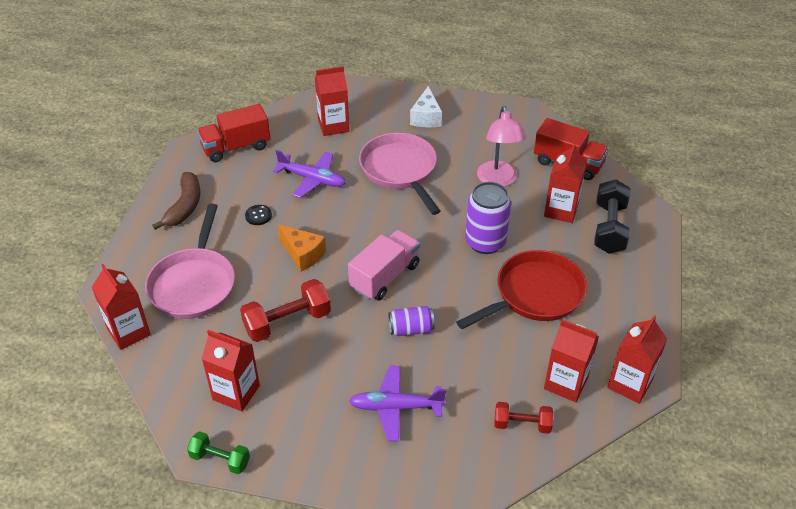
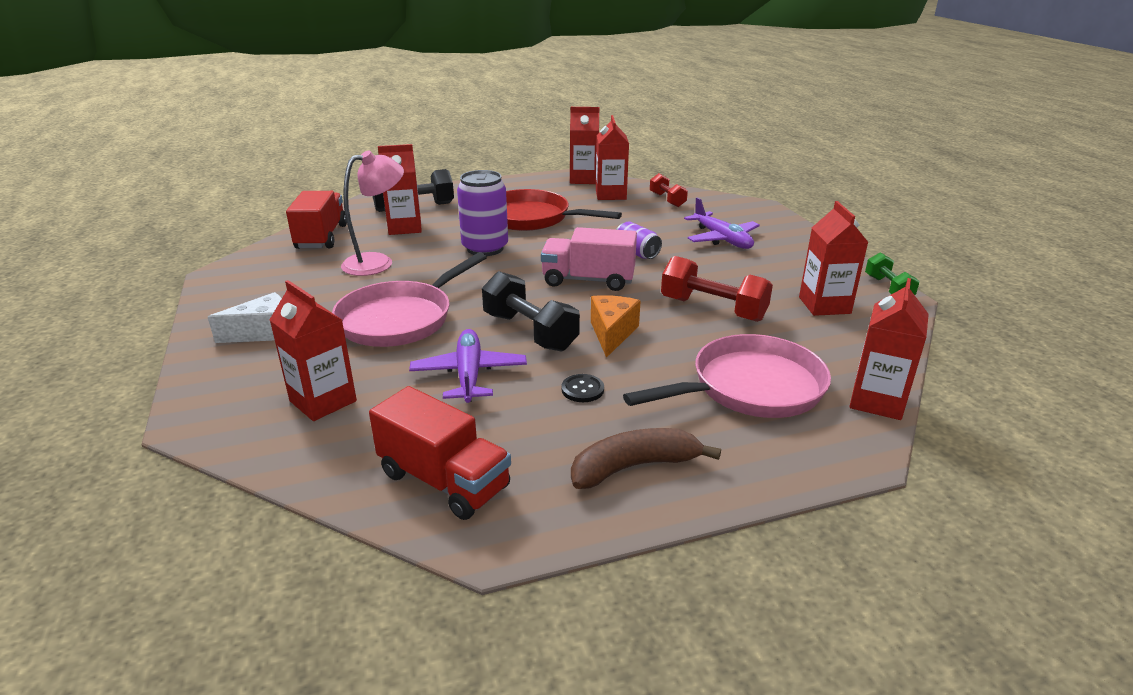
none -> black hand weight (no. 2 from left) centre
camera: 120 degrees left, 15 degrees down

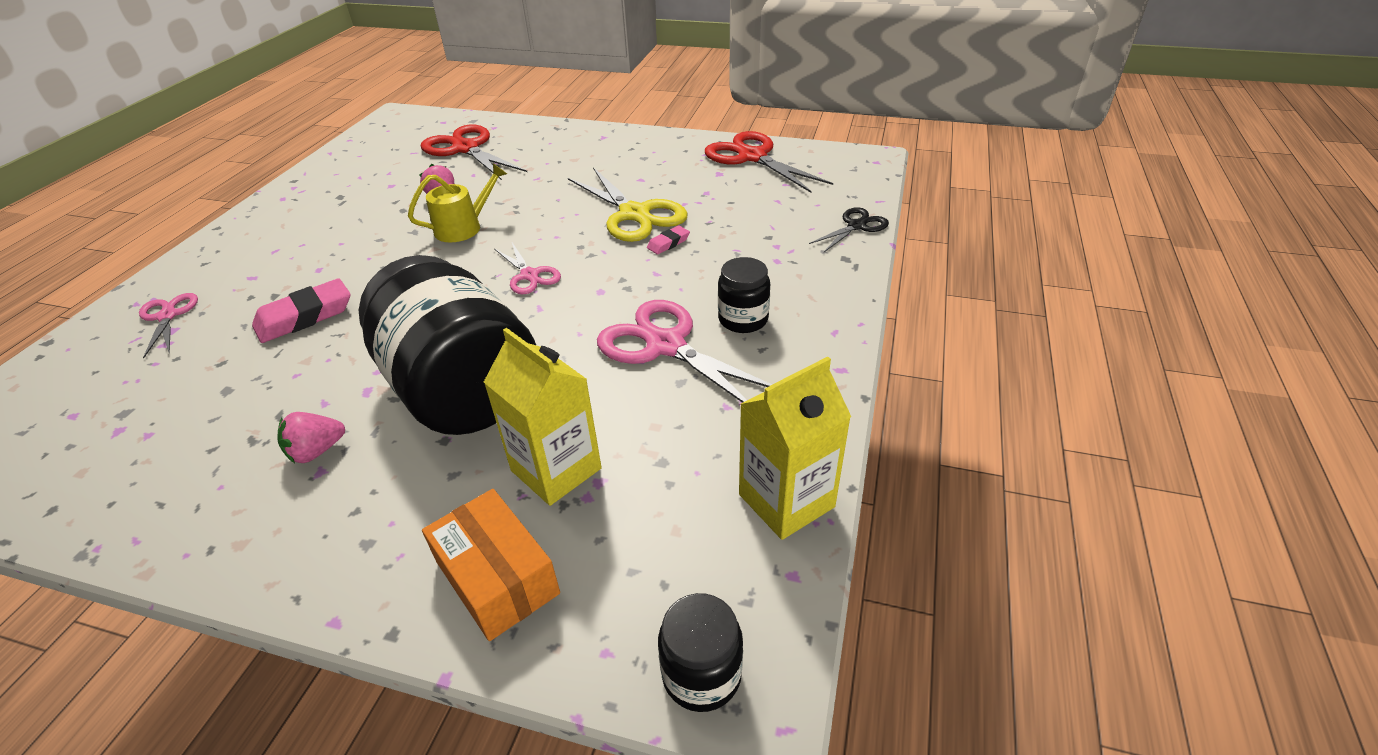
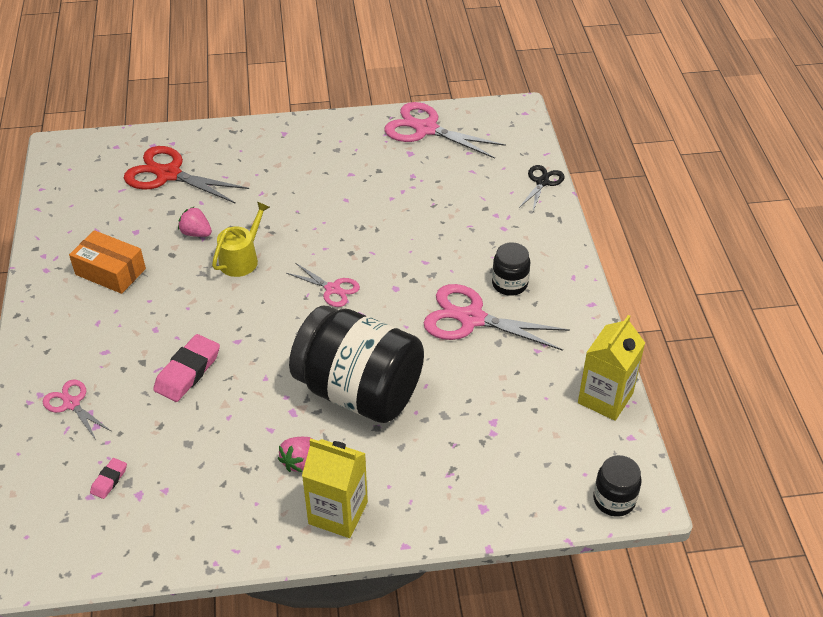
bright orange package bottom centre -> bright orange package middle left, shifted
golden carton (no. 1 from left) centre -> golden carton (no. 1 from left) bottom centre, shifted
golden scissors top centre -> none
rosy eraser (no. 2 from left in the first image) top centre -> rosy eraser (no. 1 from left) bottom left, shifted
crimson scissors (no. 2 from left) top centre -> rosy scissors (no. 3 from left) top centre
camera: 25 degrees left, 5 degrees up

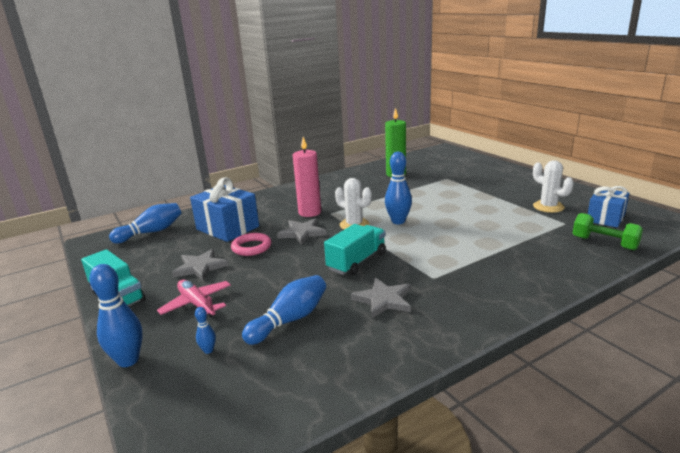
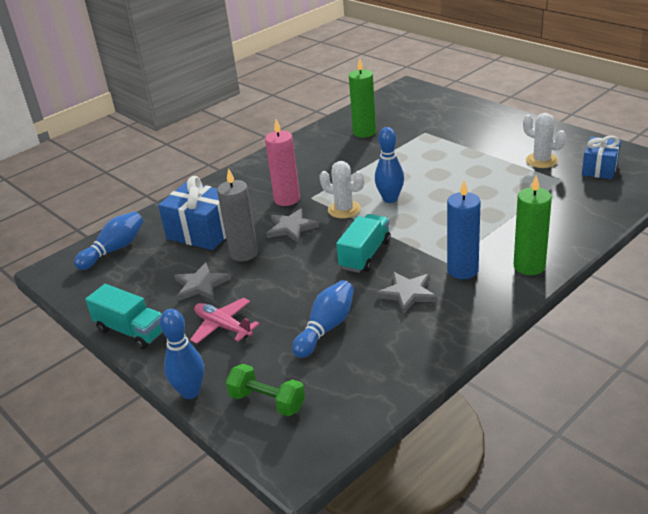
cobalt tenpin (no. 3 from left) bottom left -> none
rosy ring centre -> gray candle centre
leaf-green hand weight middle right -> leaf-green hand weight bottom centre, shifted
none -> cobalt candle middle right
none -> leaf-green candle (no. 2 from left) middle right
camera: 10 degrees left, 10 degrees up

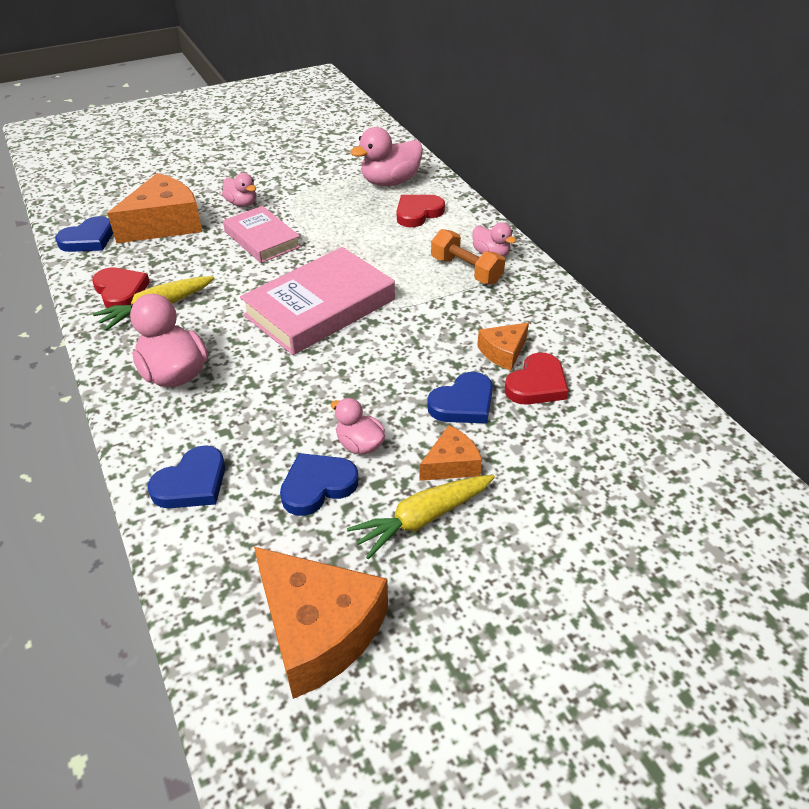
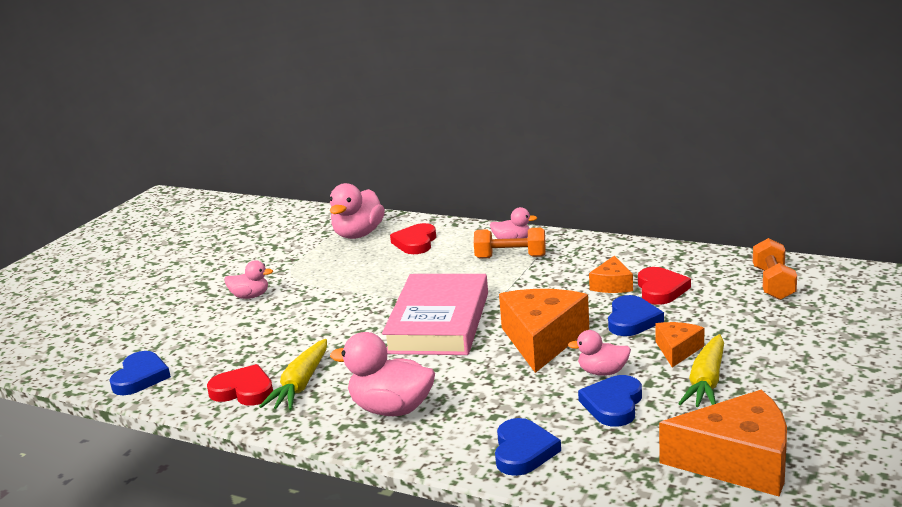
bright orange cheese wedge (no. 1 from left) top left -> bright orange cheese wedge (no. 1 from left) centre, shifted
rosy hardback (no. 1 from left) top left -> none
none -> bright orange hand weight (no. 2 from left) middle right
camera: 35 degrees left, 20 degrees down

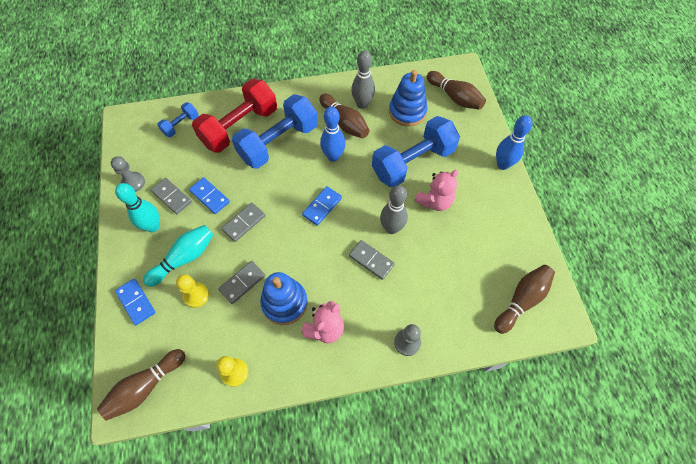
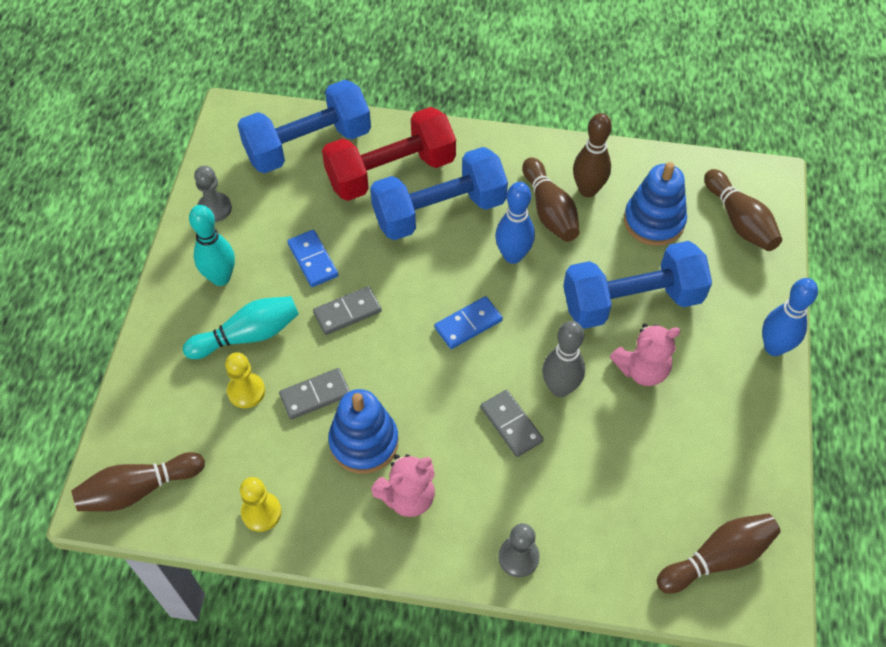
cobalt domino tile (no. 1 from left) middle left -> none
gray domino tile (no. 1 from left) middle left -> none
cobalt hand weight (no. 1 from left) top left -> cobalt hand weight (no. 1 from left) top centre, x2.09
gray tenpin (no. 1 from left) top centre -> brown tenpin (no. 3 from left) top right
camera: 20 degrees right, 5 degrees down

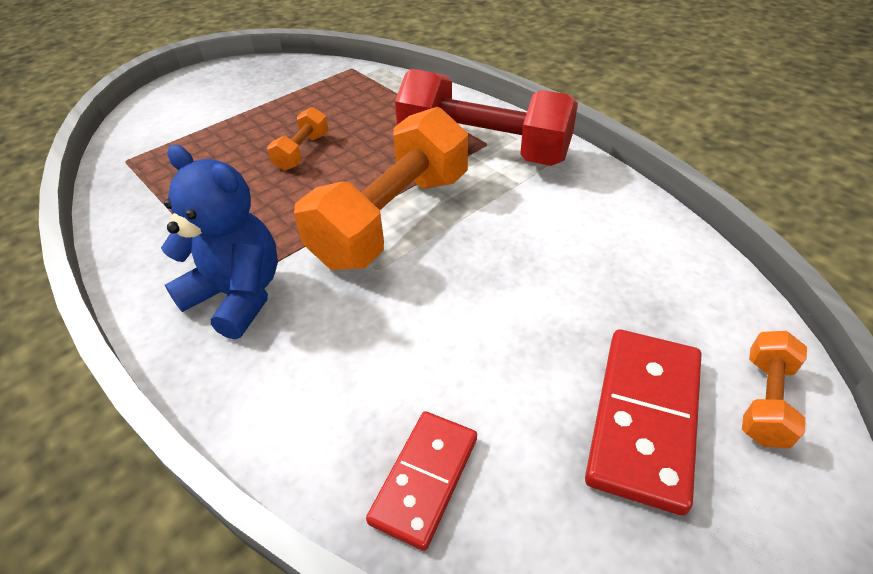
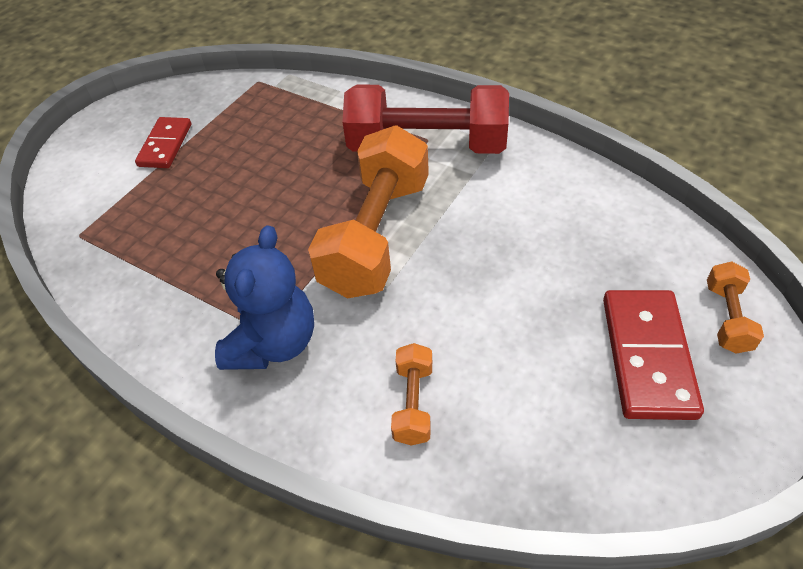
cobalt teddy middle left, 90 degrees clockwise
bright orange hand weight (no. 1 from left in the first image) top centre -> bright orange hand weight (no. 2 from left) bottom centre, shifted
crimson domino tile (no. 1 from left) bottom centre -> crimson domino tile (no. 1 from left) top left, shifted
camera: 15 degrees left, 5 degrees up

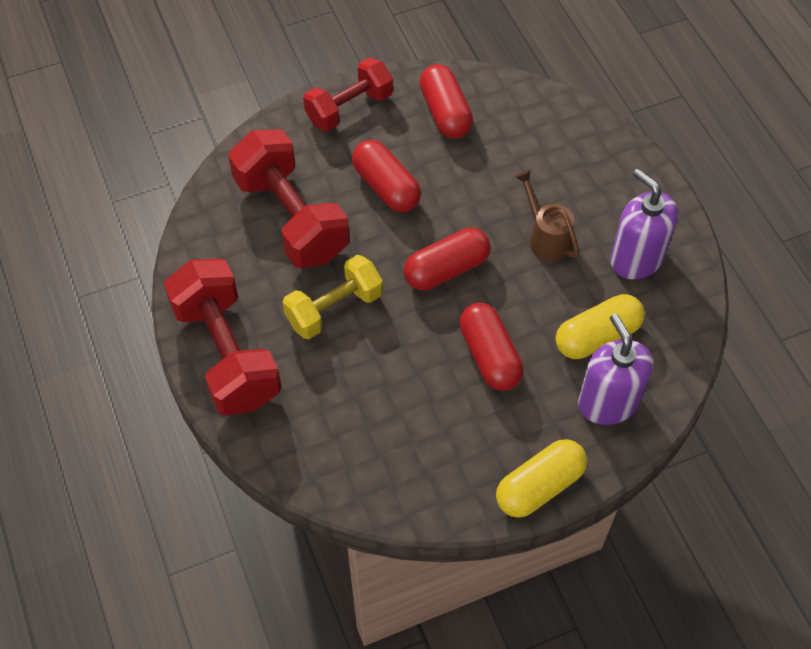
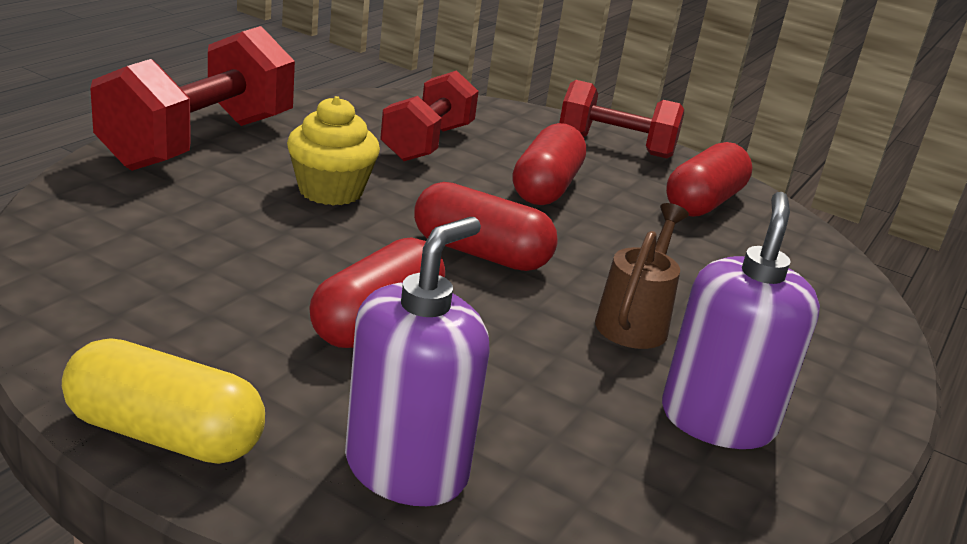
crimson hand weight (no. 2 from left) top centre, x0.65
golden hand weight centre -> golden cupcake top centre
golden pill (no. 2 from left) middle right -> none
camera: 50 degrees right, 30 degrees down

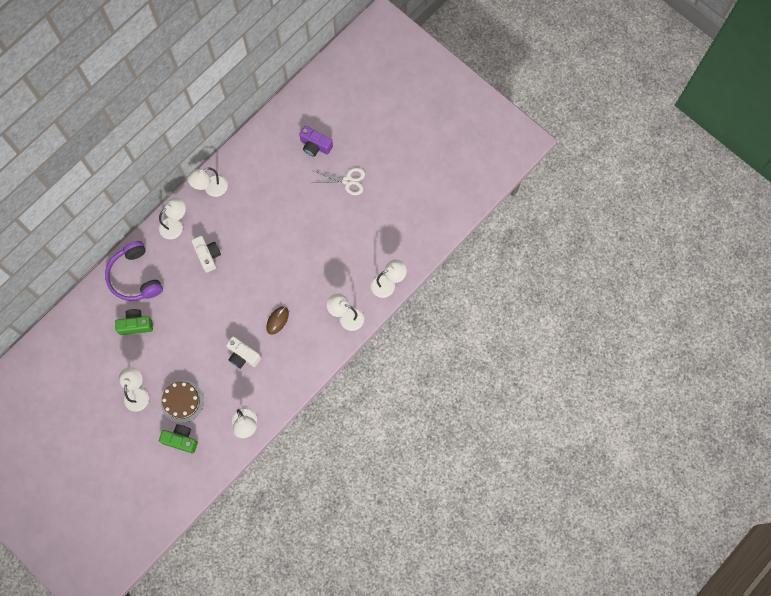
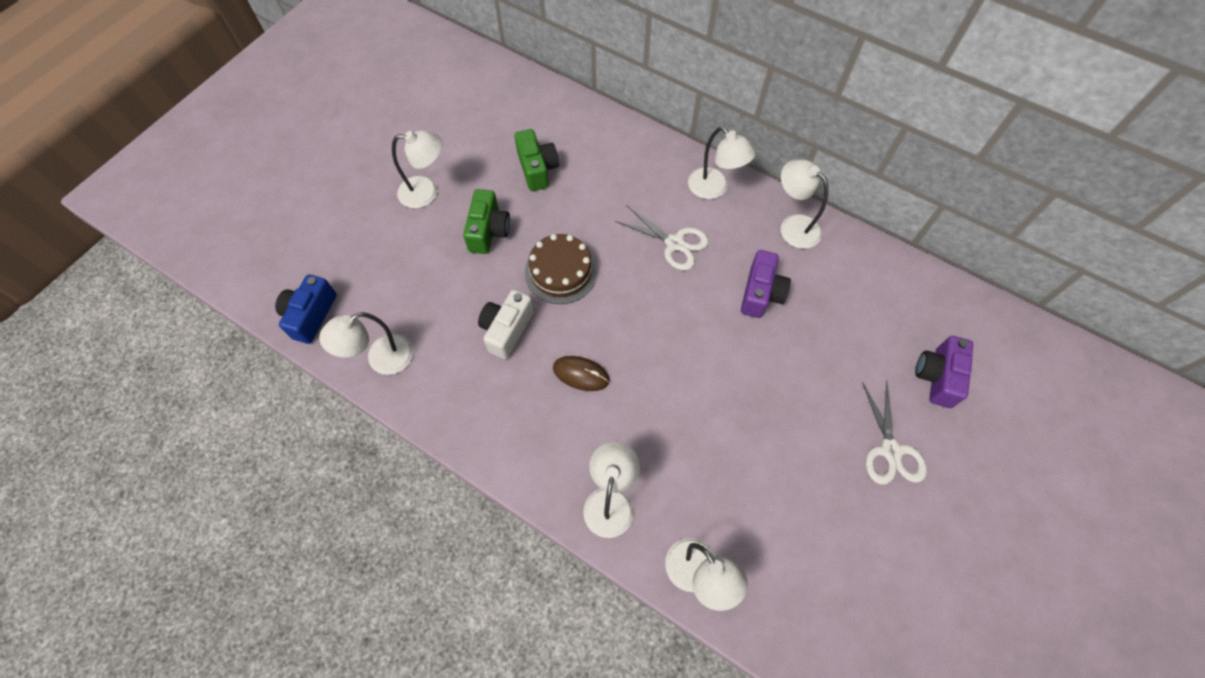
royal purple headset middle left -> none
leaf-green compact camera (no. 2 from left in the first image) bottom left -> leaf-green compact camera (no. 1 from left) top centre, shifted
brown gateau bottom left -> brown gateau centre, shifted
white compact camera (no. 1 from left) middle left -> white scissors (no. 1 from left) centre
none -> cobalt compact camera middle left
none -> royal purple compact camera (no. 1 from left) centre
camera: 80 degrees right, 10 degrees down

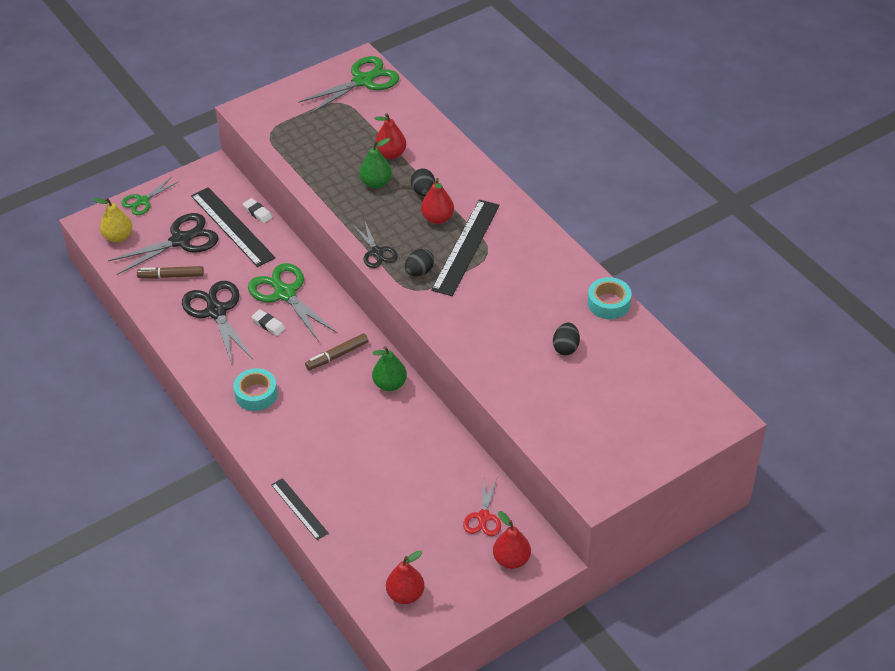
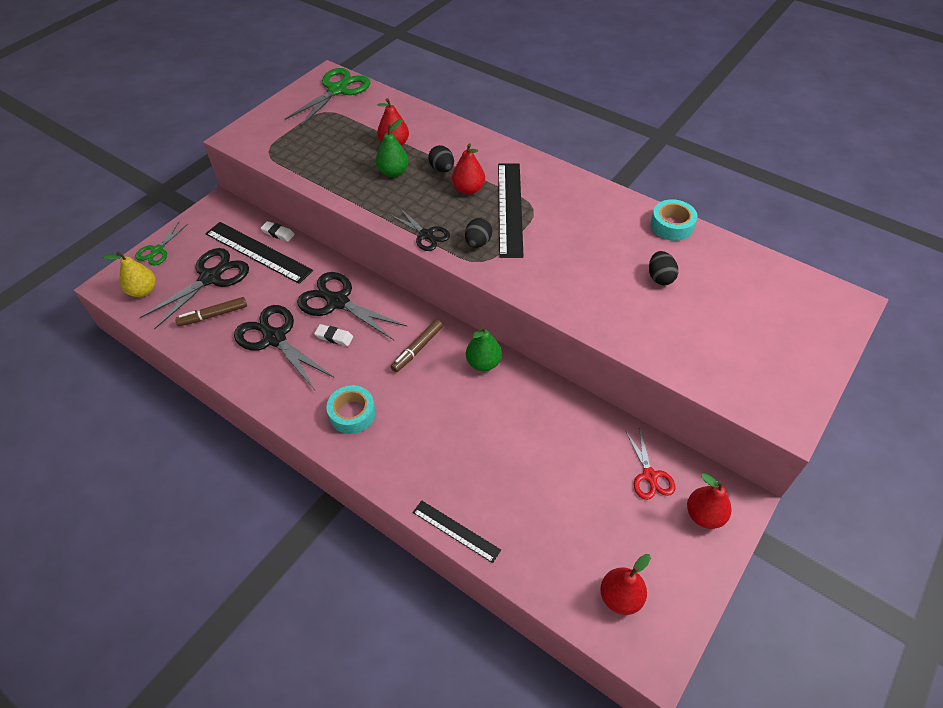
leaf-green scissors (no. 2 from left) middle left -> black scissors (no. 3 from left) centre
camera: 20 degrees left, 5 degrees up

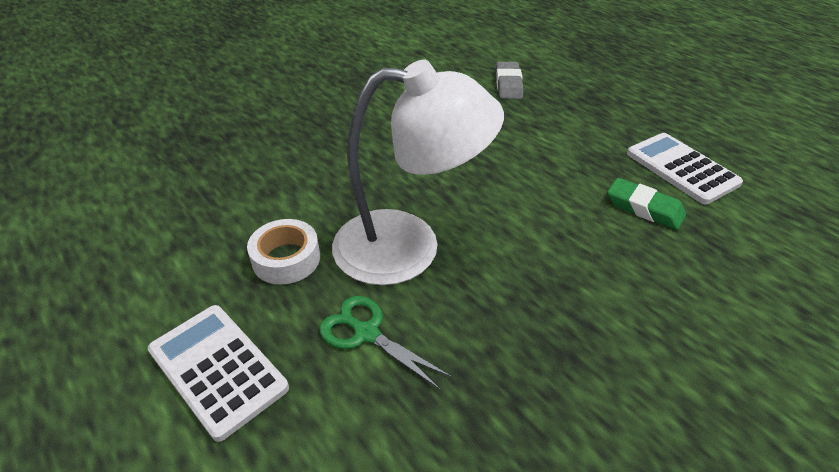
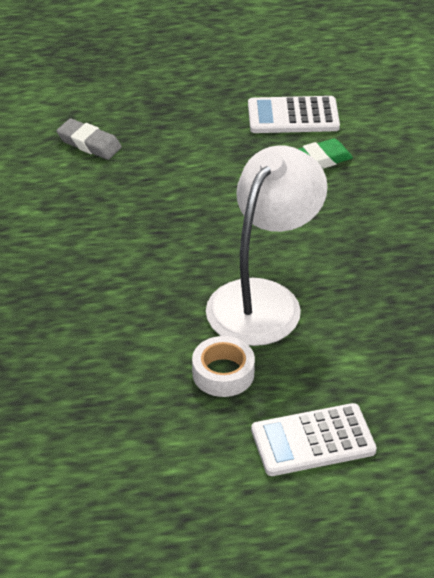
leaf-green scissors bottom centre -> none
camera: 60 degrees left, 0 degrees up

